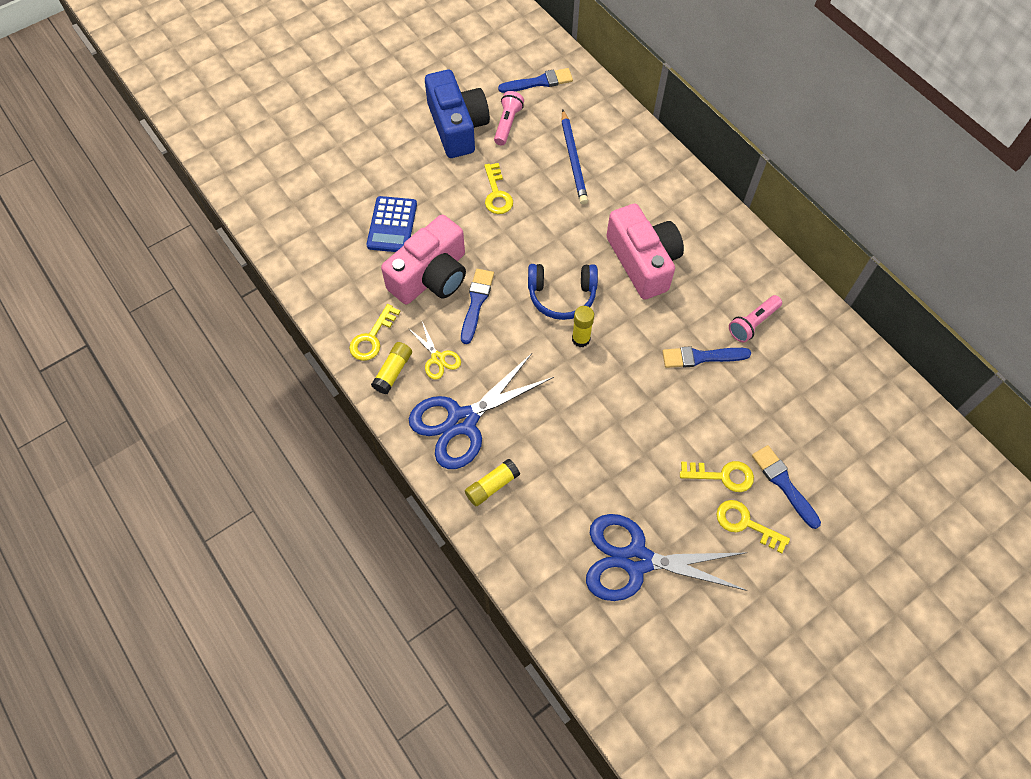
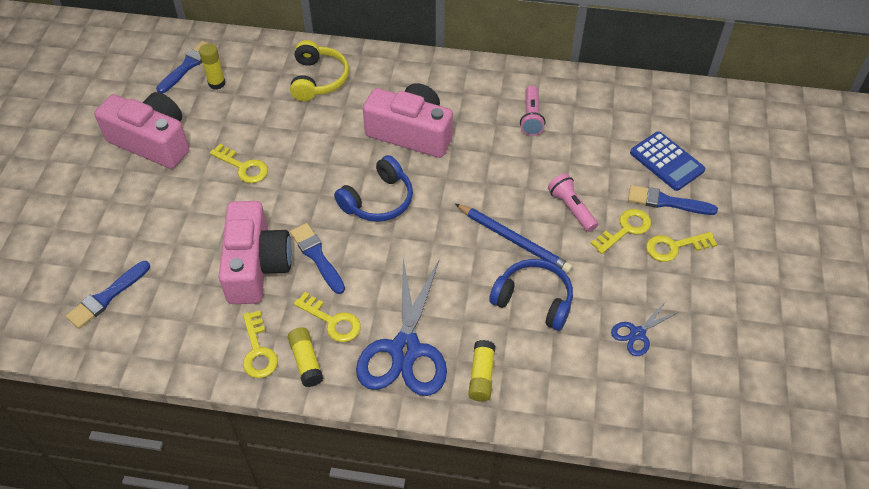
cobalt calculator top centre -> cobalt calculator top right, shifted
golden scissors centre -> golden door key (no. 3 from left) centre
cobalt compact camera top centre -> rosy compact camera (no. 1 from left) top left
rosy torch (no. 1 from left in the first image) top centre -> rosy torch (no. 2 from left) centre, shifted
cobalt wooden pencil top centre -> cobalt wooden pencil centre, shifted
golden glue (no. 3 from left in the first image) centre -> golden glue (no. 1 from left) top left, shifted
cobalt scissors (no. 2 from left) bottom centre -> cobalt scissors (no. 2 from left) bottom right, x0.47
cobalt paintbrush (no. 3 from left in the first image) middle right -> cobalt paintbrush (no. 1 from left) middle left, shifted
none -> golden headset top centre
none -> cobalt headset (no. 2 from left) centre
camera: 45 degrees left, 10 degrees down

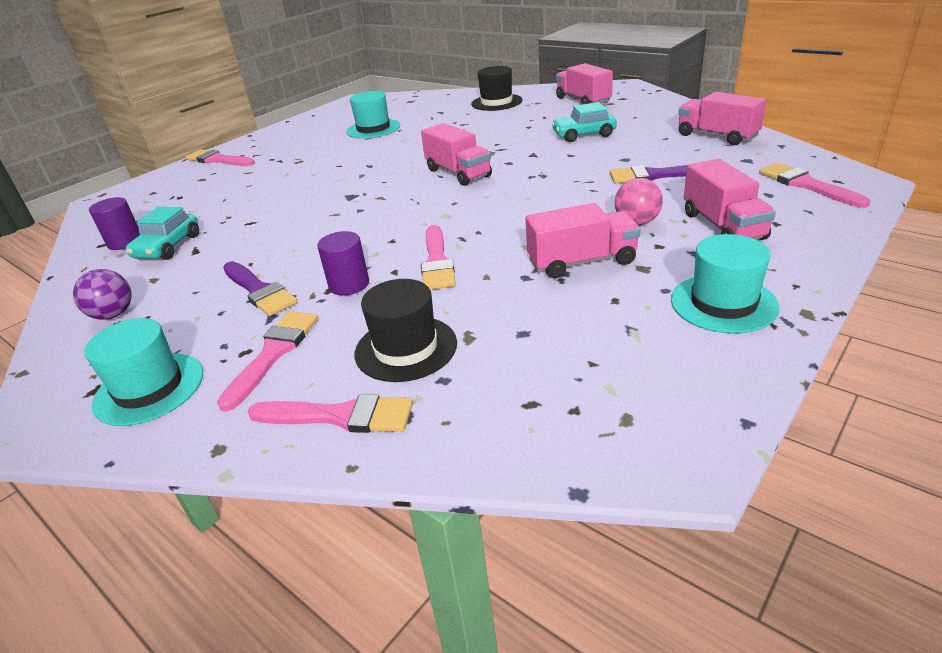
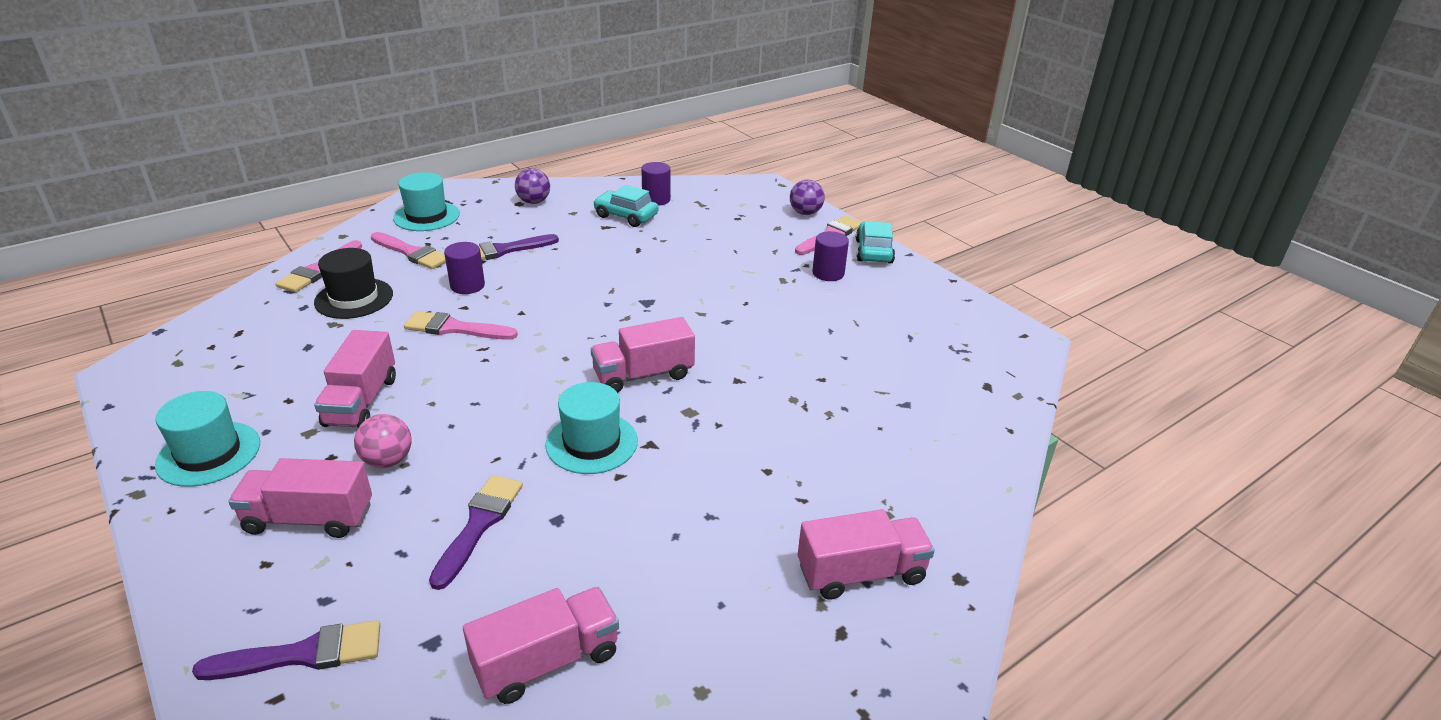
aqua top hat (no. 2 from left in the first image) top centre -> aqua top hat (no. 3 from left) centre, shifted
black top hat (no. 2 from left) top centre -> none
aqua toy car (no. 2 from left) top centre -> aqua toy car (no. 2 from left) centre, shifted
rosy paintbrush (no. 5 from left) top right -> royal purple paintbrush (no. 1 from left) bottom left
none -> royal purple sphere (no. 2 from left) top centre
none -> royal purple cylinder shape (no. 3 from left) centre
camera: 100 degrees right, 0 degrees up

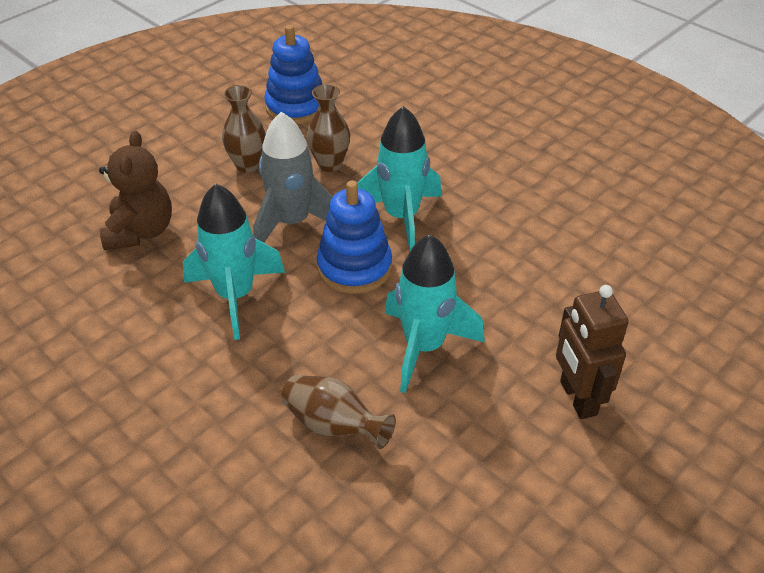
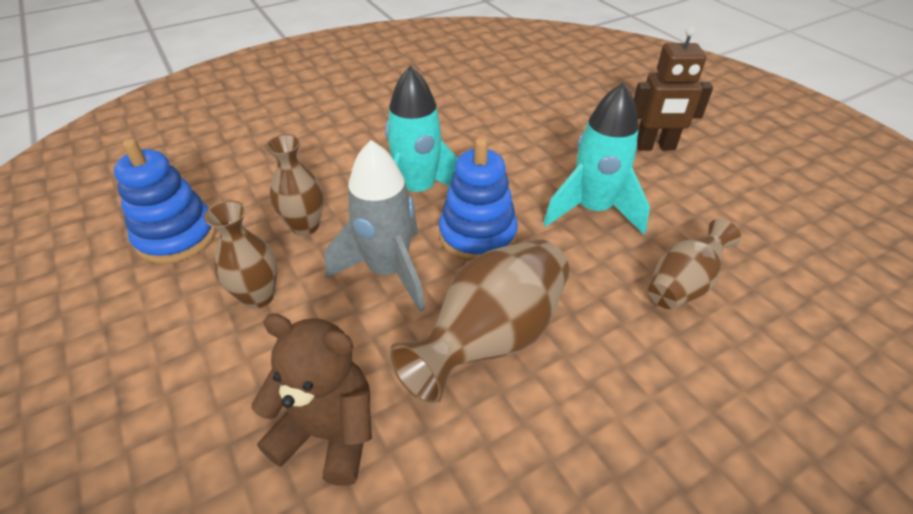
aqua toy rocket (no. 1 from left) middle left -> brown vase (no. 3 from left) centre
camera: 75 degrees left, 0 degrees up

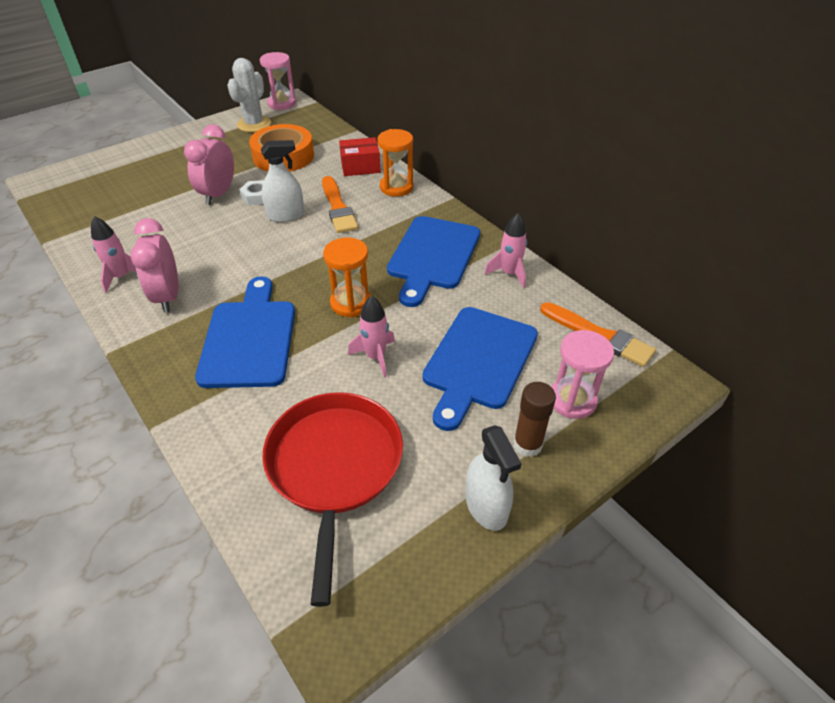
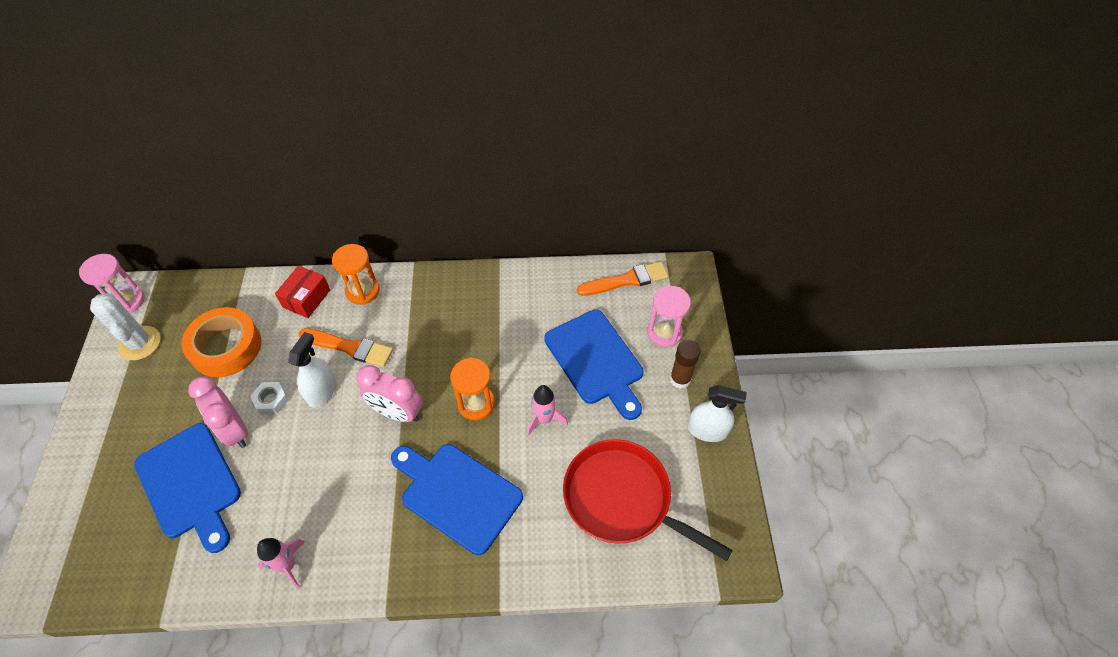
rosy clock (no. 1 from left in the first image) middle left -> rosy clock (no. 2 from left) centre, shifted
cobalt bread board (no. 2 from left in the first image) centre -> cobalt bread board (no. 1 from left) bottom left, shifted
rosy toy rocket (no. 3 from left) centre -> none
camera: 55 degrees left, 10 degrees up

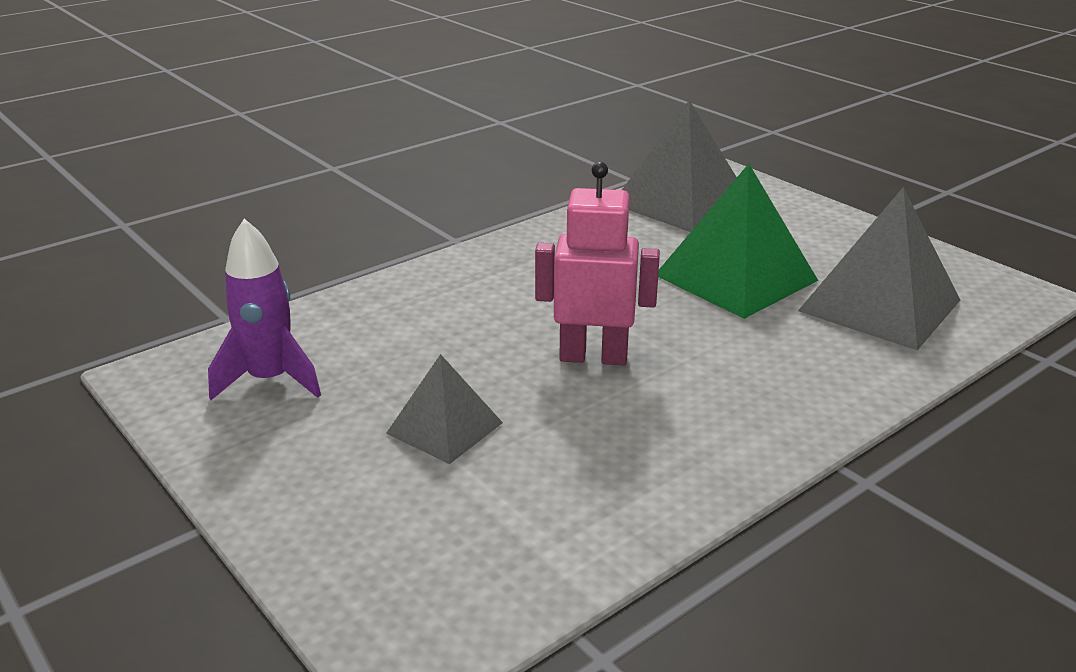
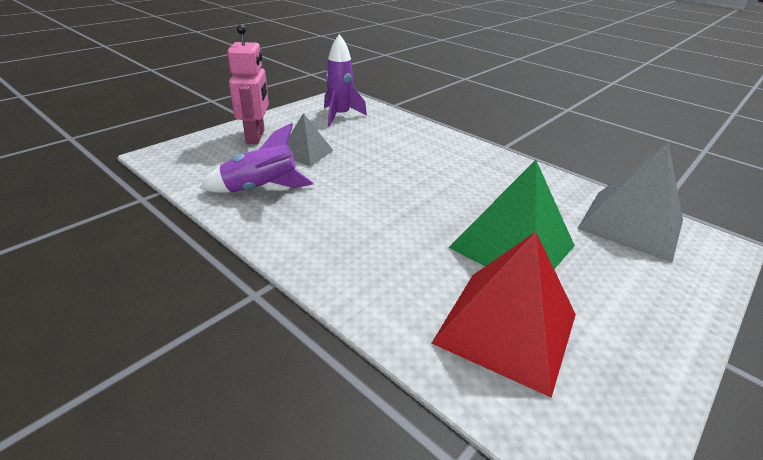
rosy toy robot centre -> rosy toy robot top left, shifted
gray solid pyramid (no. 3 from left) middle right -> crimson solid pyramid bottom centre
none -> royal purple toy rocket (no. 1 from left) centre
camera: 80 degrees right, 5 degrees up

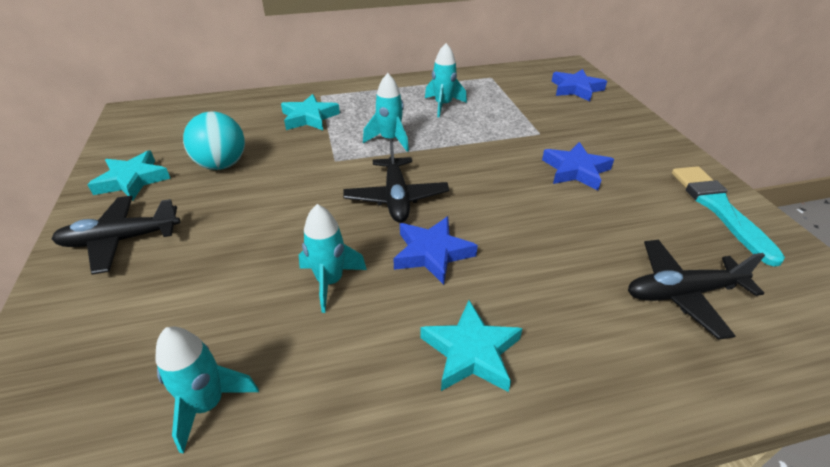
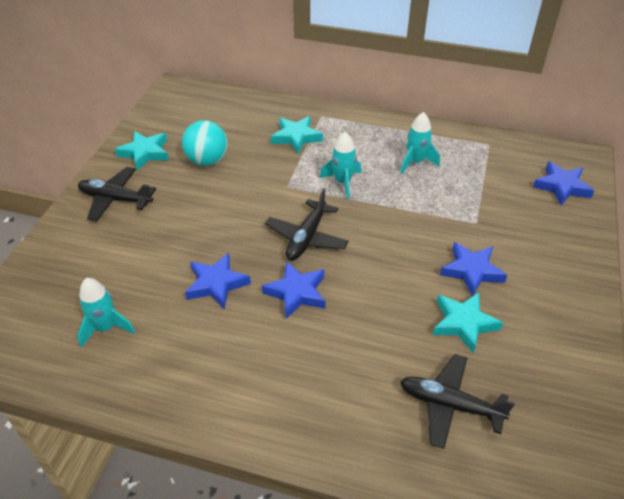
aqua toy rocket (no. 2 from left) centre -> cobalt star shape (no. 1 from left) centre
aqua star shape (no. 3 from left) bottom centre -> aqua star shape (no. 3 from left) middle right, shifted
aqua paintbrush middle right -> none
camera: 30 degrees right, 5 degrees up

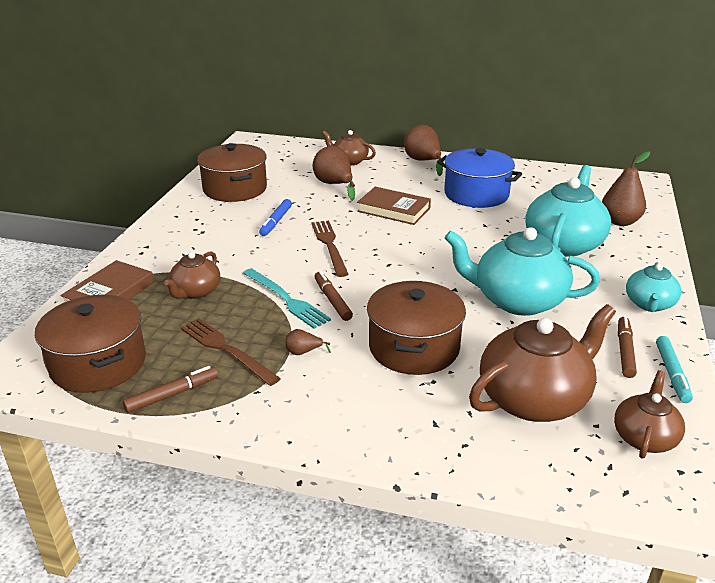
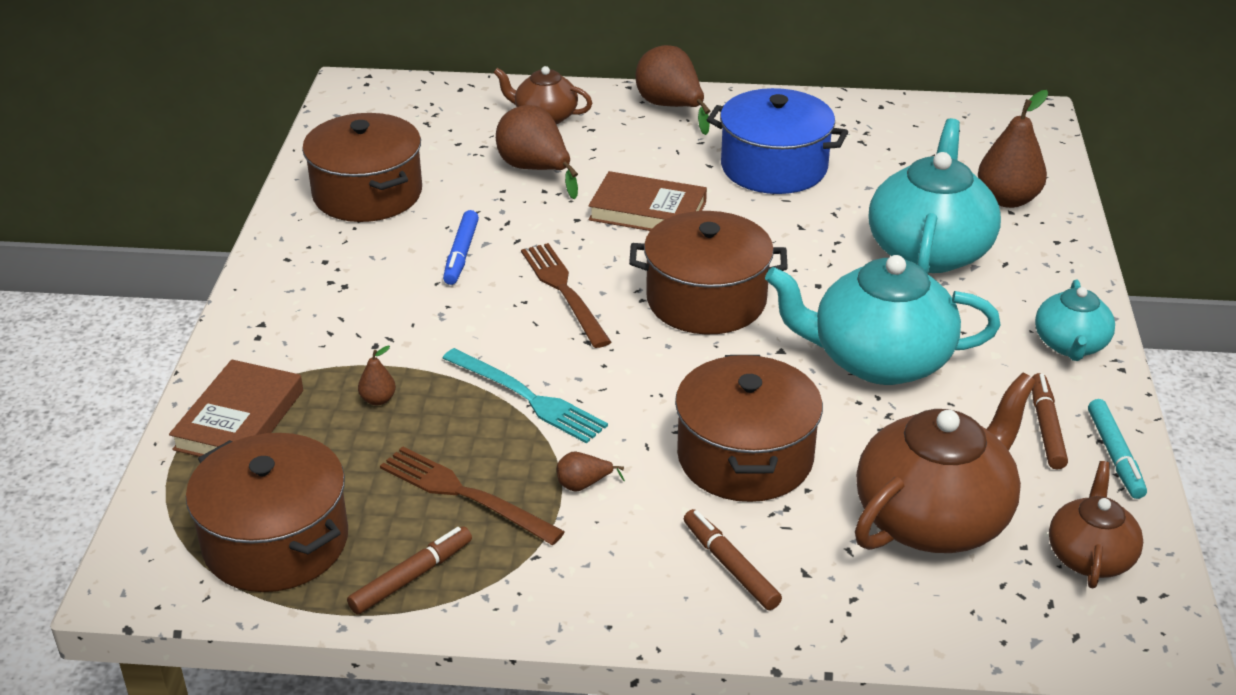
brown tea pot (no. 1 from left) middle left -> brown toy pear (no. 1 from left) middle left
brown felt pen (no. 2 from left) centre -> brown felt pen (no. 2 from left) bottom centre, shifted
none -> brown stockpot (no. 3 from left) centre
camera: 10 degrees left, 5 degrees up

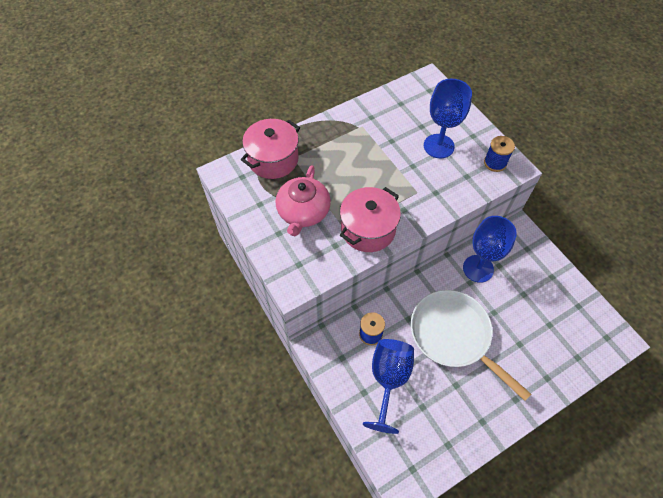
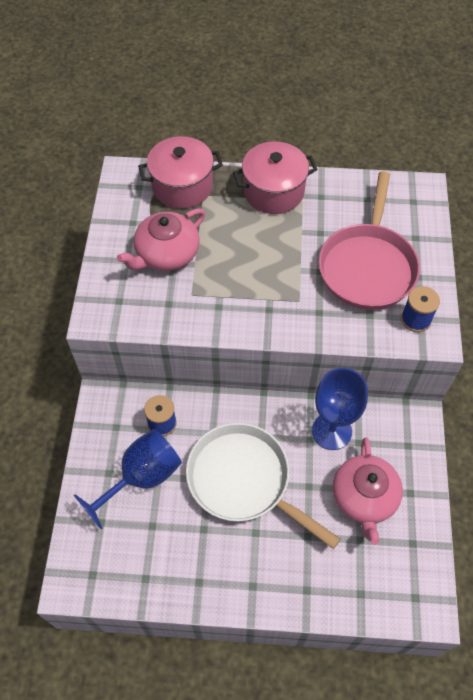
rosy stockpot (no. 2 from left) centre -> rosy stockpot (no. 2 from left) top centre, shifted
white pan bottom right -> white pan bottom centre, 45 degrees counterclockwise
cobalt wine glass (no. 2 from left) top right -> rosy pan middle right
none -> rosy tea pot (no. 2 from left) bottom right
camera: 35 degrees right, 0 degrees up

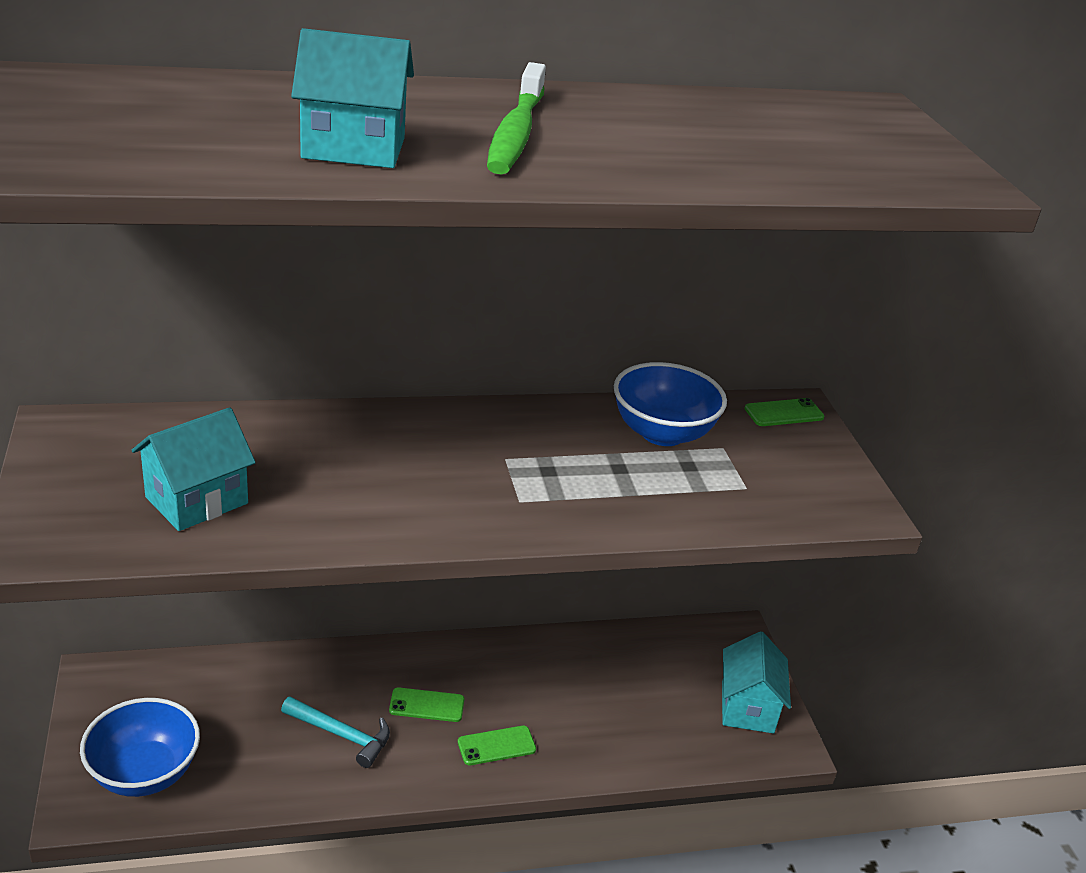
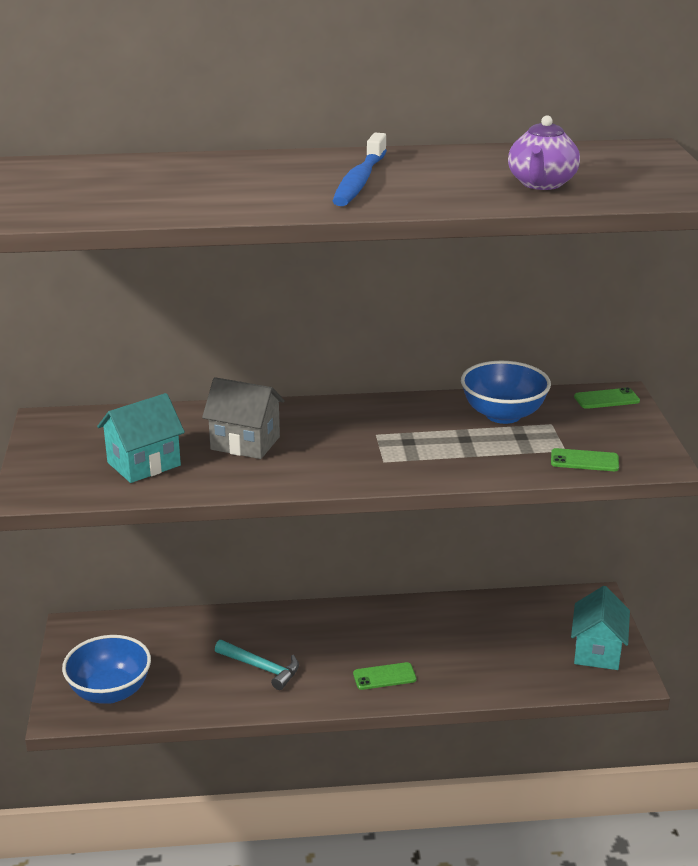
aqua house (no. 2 from left) top left -> none
leaf-green phone (no. 1 from left in the first image) bottom centre -> leaf-green phone (no. 2 from left) middle right, shifted
leaf-green dental brush top centre -> cobalt dental brush top centre
none -> gray house centre
none -> royal purple tea pot top right
camera: 10 degrees right, 5 degrees down

